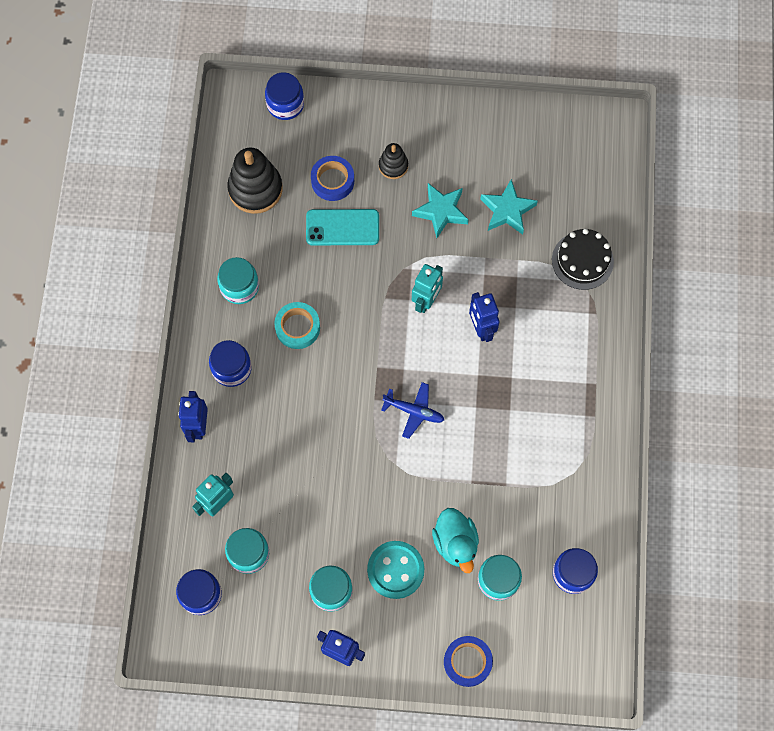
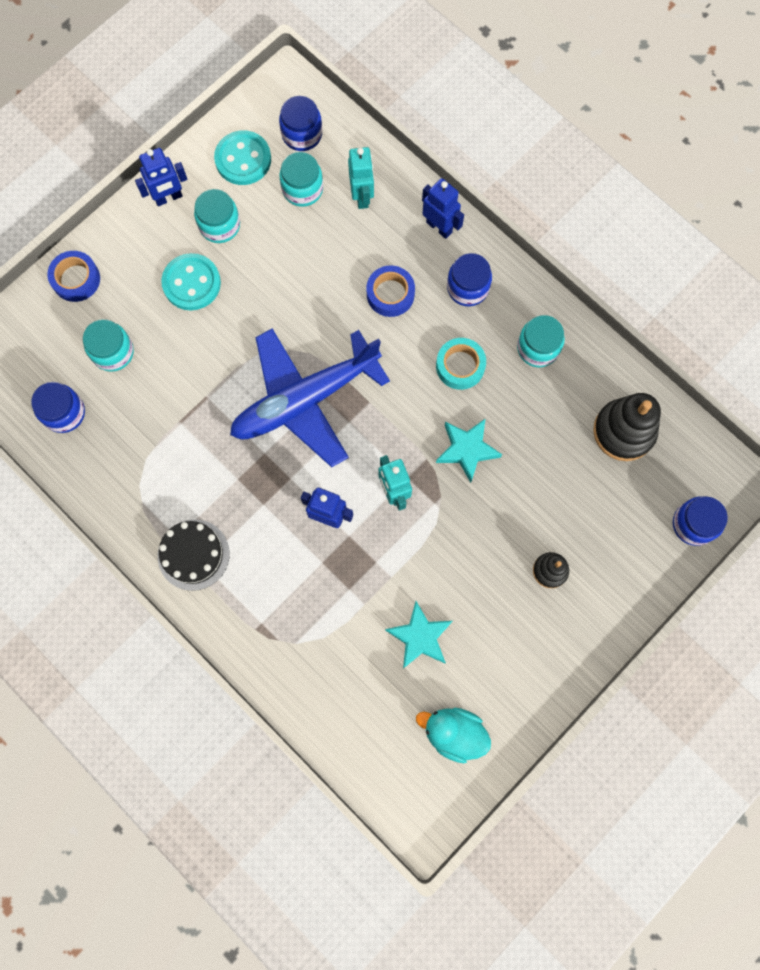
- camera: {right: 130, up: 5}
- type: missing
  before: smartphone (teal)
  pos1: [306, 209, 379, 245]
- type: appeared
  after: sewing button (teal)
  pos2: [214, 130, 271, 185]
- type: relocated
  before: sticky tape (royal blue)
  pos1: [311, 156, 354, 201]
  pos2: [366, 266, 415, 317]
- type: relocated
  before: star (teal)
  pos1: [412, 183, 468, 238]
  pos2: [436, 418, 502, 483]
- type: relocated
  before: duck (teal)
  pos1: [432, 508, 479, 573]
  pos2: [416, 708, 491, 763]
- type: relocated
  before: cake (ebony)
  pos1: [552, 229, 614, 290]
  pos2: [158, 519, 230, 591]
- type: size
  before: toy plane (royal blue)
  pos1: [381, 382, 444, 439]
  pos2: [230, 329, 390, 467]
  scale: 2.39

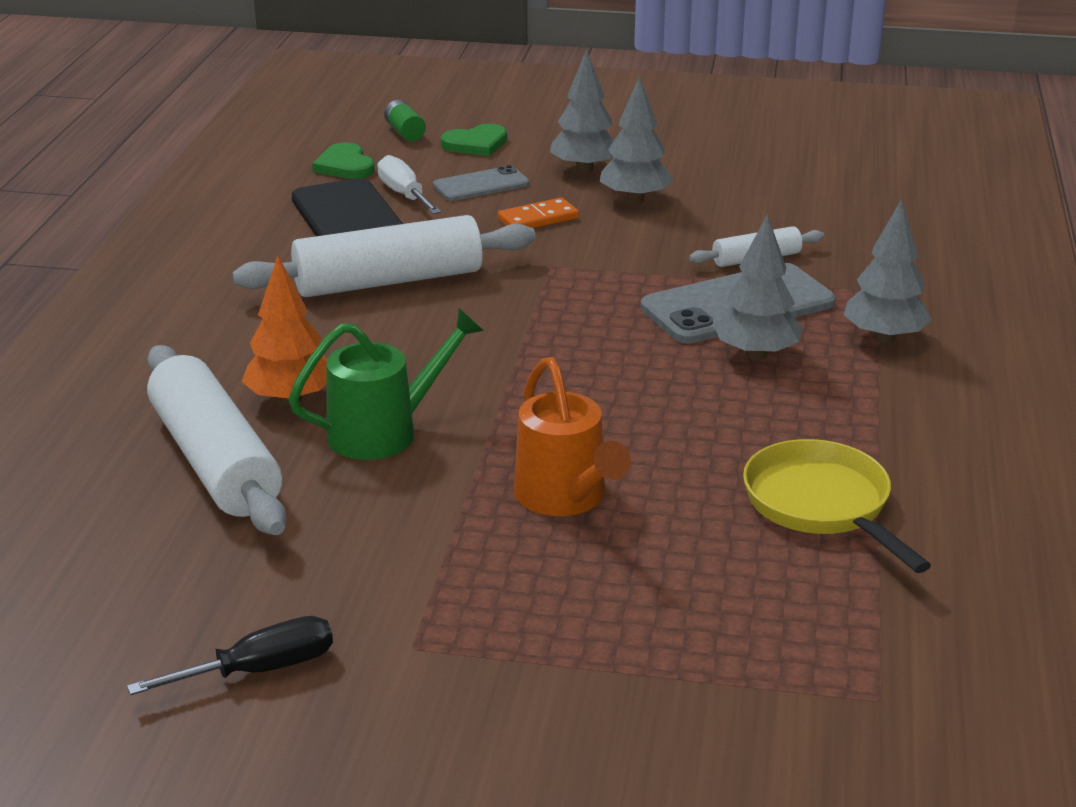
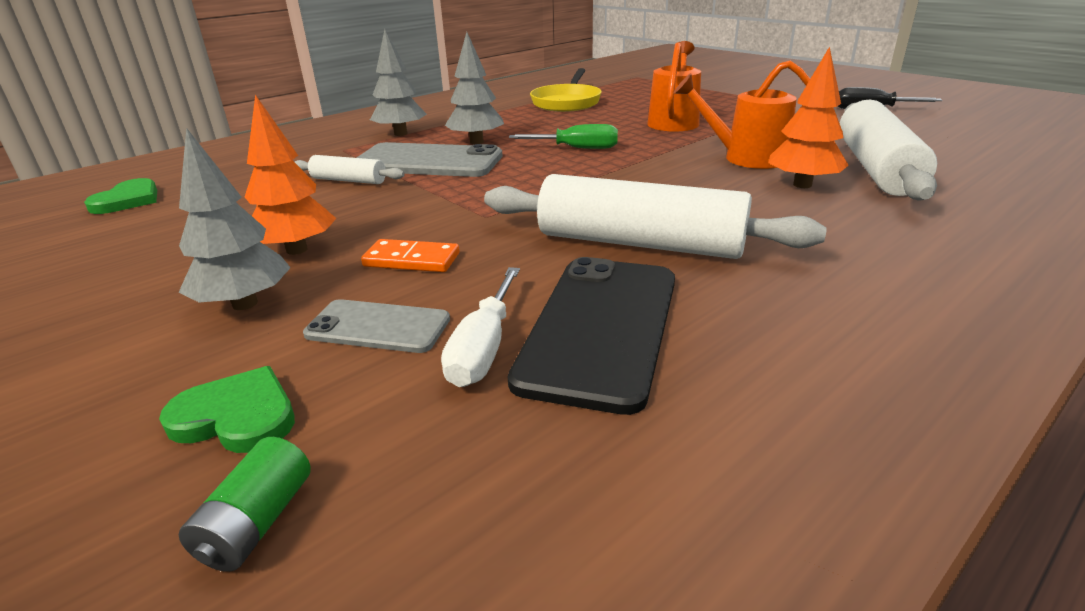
- camera: {right: -140, up: 0}
- type: appeared
  after: flat screwdriver (emerald)
  pos2: [509, 124, 618, 149]
- type: relocated
  before: heart (emerald)
  pos1: [312, 143, 375, 179]
  pos2: [84, 178, 157, 214]
- type: colour
  before: sprinkling can (emerald)
  after: sprinkling can (bright orange)
  pos1: [288, 308, 484, 460]
  pos2: [674, 60, 810, 169]
- type: colour
  before: tree (gray)
  after: tree (bright orange)
  pos1: [600, 76, 674, 203]
  pos2: [245, 95, 336, 255]

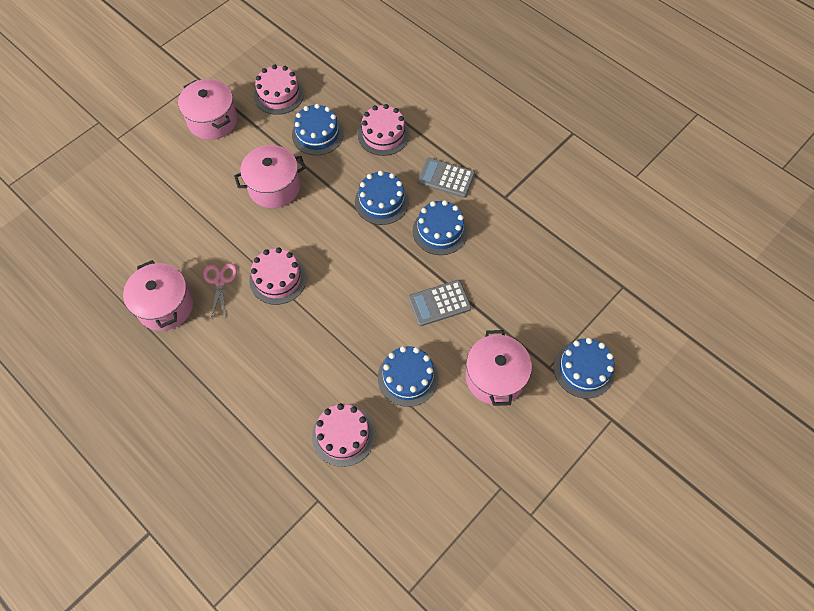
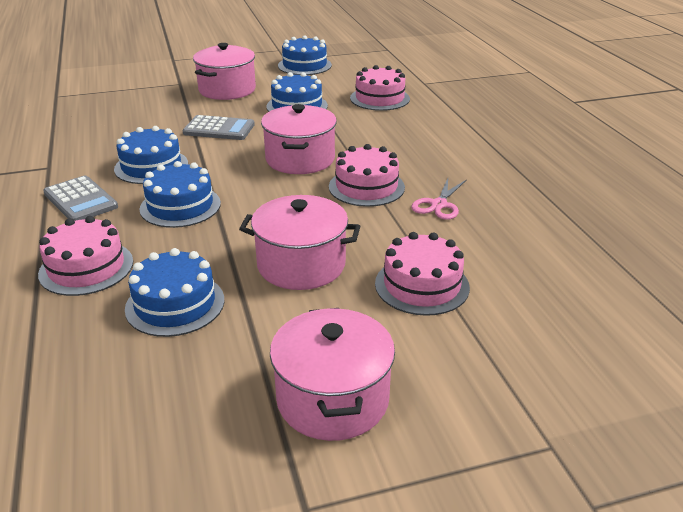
- camera: {right: -150, up: -30}
- type: relocated
  before: stockpot (rose-pink)
  pos1: [123, 260, 193, 331]
  pos2: [261, 104, 337, 174]
- type: relocated
  before: cake (rose-pink)
  pos1: [254, 64, 304, 115]
  pos2: [375, 232, 470, 316]
- type: relocated
  before: cake (royal blue)
  pos1: [554, 338, 615, 398]
  pos2: [278, 35, 332, 75]

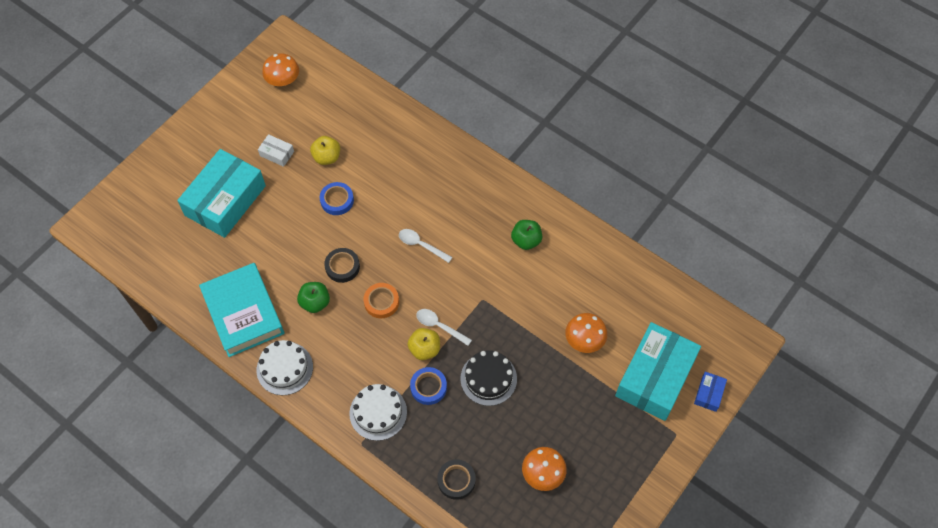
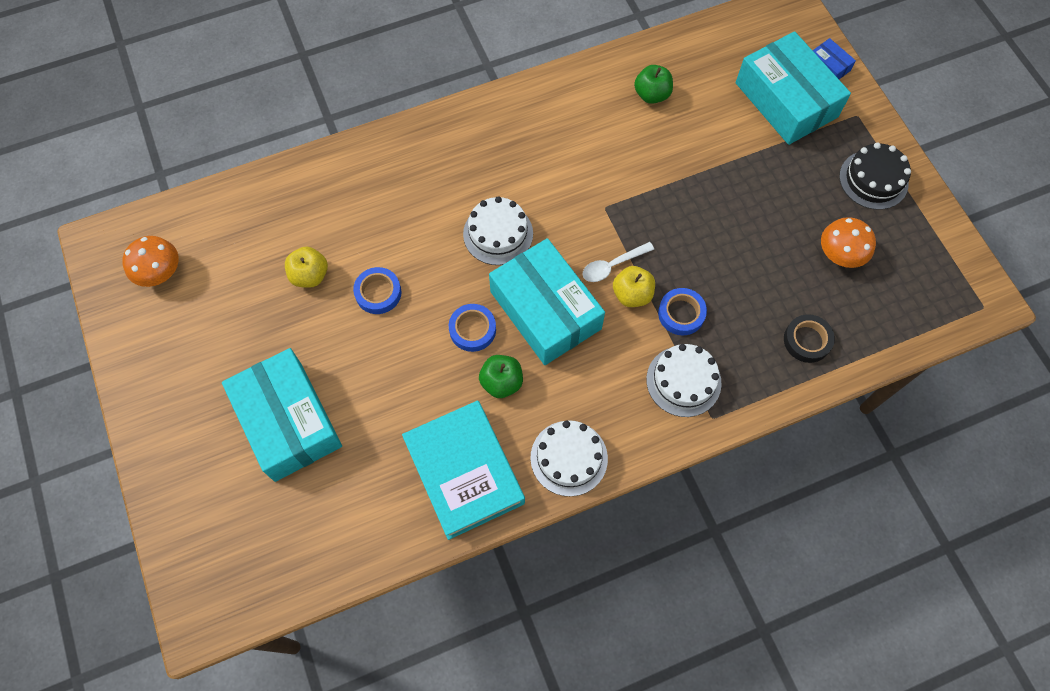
- camera: {right: -60, up: 5}
- type: missing
  before: box (white)
  pos1: [258, 134, 294, 167]
- type: missing
  before: toadstool (bright orange)
  pos1: [565, 313, 607, 353]
- type: relocated
  before: cake (ebony)
  pos1: [460, 350, 517, 406]
  pos2: [839, 142, 911, 210]
- type: relocated
  before: toy apple (emerald)
  pos1: [511, 220, 542, 250]
  pos2: [634, 65, 673, 104]
- type: exchanged
  before: sticky tape (bright orange)
  after: box (teal)
  pos1: [364, 283, 399, 318]
  pos2: [489, 238, 605, 365]
- type: exchanged
  before: spoon (white)
  after: cake (white)
  pos1: [399, 229, 453, 263]
  pos2: [463, 196, 533, 265]
- type: colour
  before: sticky tape (ebony)
  after: sticky tape (royal blue)
  pos1: [324, 248, 360, 283]
  pos2: [449, 304, 496, 352]
- type: spun
  before: hardcover (teal)
  pos1: [199, 263, 284, 357]
  pos2: [402, 400, 525, 540]
  turn: 60

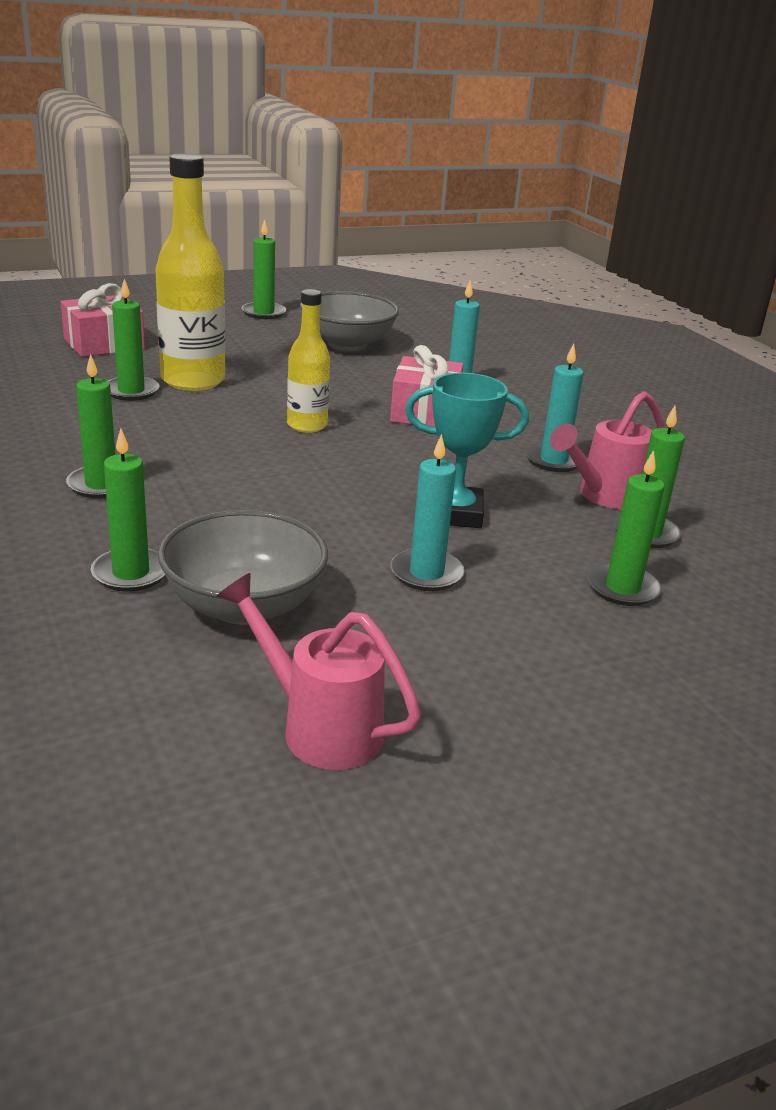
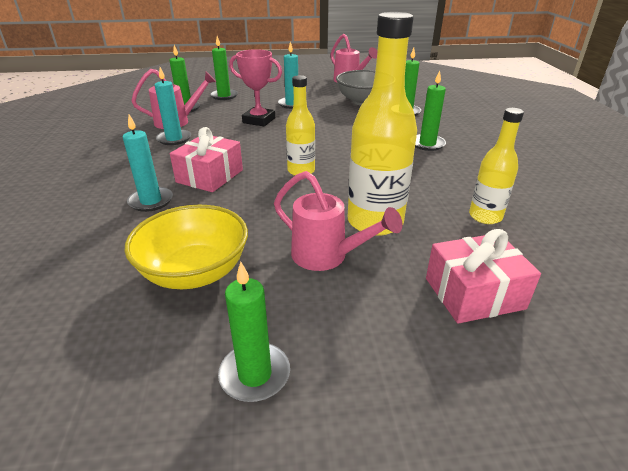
- camera: {right: -160, up: 5}
- type: missing
  before: pillar candle (emerald)
  pos1: [108, 279, 159, 401]
- type: appeared
  after: sprinkling can (rose-pink)
  pos2: [274, 171, 403, 271]
- type: appeared
  after: bottle (yellow)
  pos2: [469, 108, 524, 224]
- type: colour
  before: bowl (gray)
  after: bowl (yellow)
  pos1: [300, 291, 399, 351]
  pos2: [124, 205, 248, 289]
- type: colour
  before: award cup (teal)
  after: award cup (rose-pink)
  pos1: [405, 373, 529, 528]
  pos2: [229, 49, 282, 126]

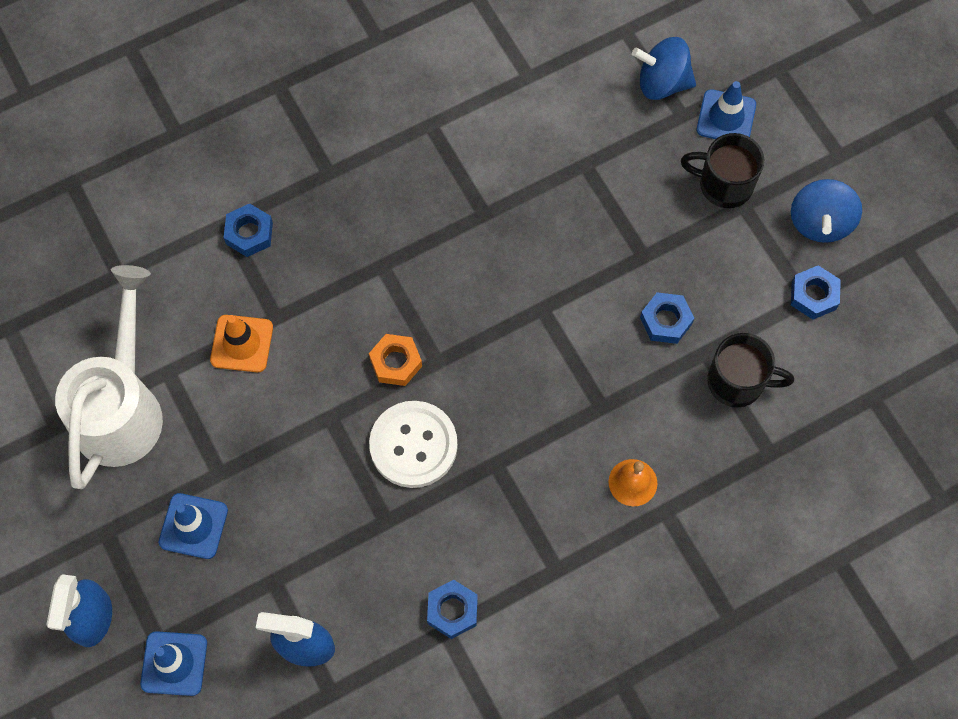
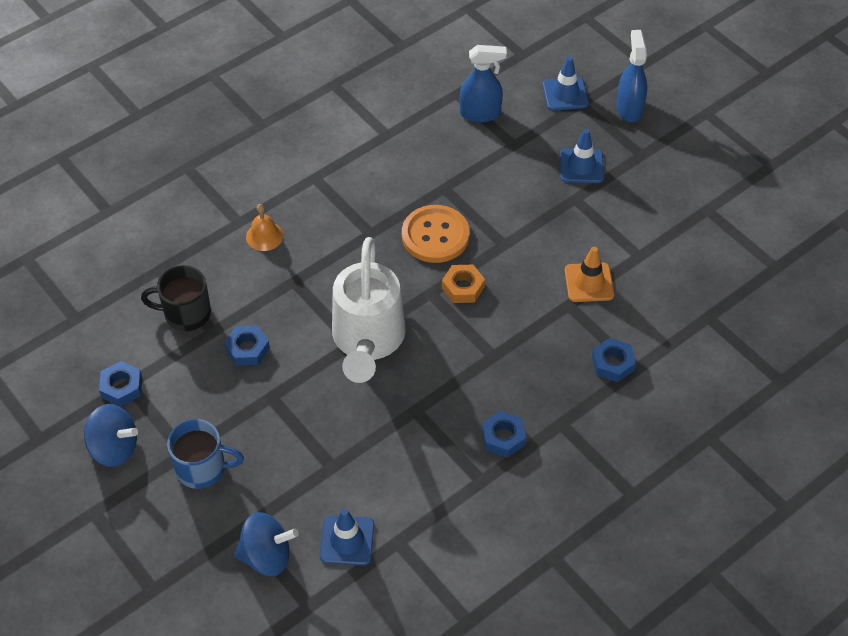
- camera: {right: 170, up: -15}
- type: relocated
  before: sprinkling can (white)
  pos1: [55, 265, 163, 489]
  pos2: [332, 237, 406, 383]
- type: relocated
  before: hex nut (royal blue)
  pos1: [427, 580, 478, 639]
  pos2: [482, 411, 526, 458]
- type: relocated
  before: road cone (royal blue)
  pos1: [697, 81, 756, 139]
  pos2: [320, 509, 375, 565]
- type: colour
  before: sewing button (white)
  after: sewing button (bright orange)
  pos1: [369, 401, 458, 488]
  pos2: [402, 205, 470, 263]
- type: colour
  before: coffee mug (ebony)
  after: coffee mug (royal blue)
  pos1: [681, 133, 764, 208]
  pos2: [167, 419, 244, 489]
- type: spun
  before: whirligig (royal blue)
  pos1: [791, 179, 862, 243]
  pos2: [84, 404, 138, 467]
  turn: 105

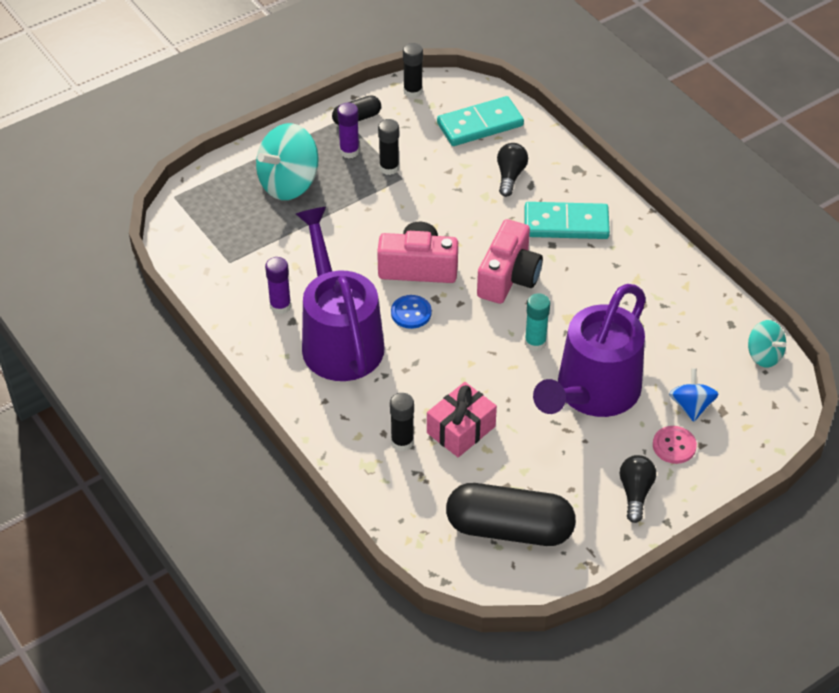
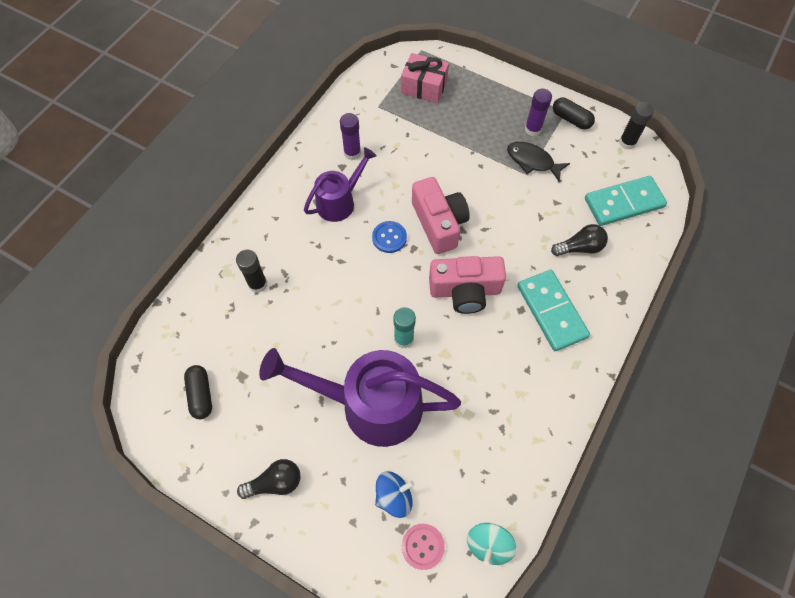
- camera: {right: 65, up: 15}
- type: missing
  before: whirligig (teal)
  pos1: [256, 123, 319, 200]
- type: relocated
  before: gift (rose-pink)
  pos1: [427, 382, 497, 457]
  pos2: [401, 53, 449, 103]
- type: relocated
  before: sewing button (rose-pink)
  pos1: [653, 426, 697, 464]
  pos2: [402, 524, 445, 570]
- type: exchanged
  before: glue stick (ebony)
  after: fish (ebony)
  pos1: [378, 119, 399, 175]
  pos2: [507, 142, 570, 182]
- type: spun
  before: domino tile (teal)
  pos1: [437, 96, 524, 146]
  pos2: [585, 176, 667, 226]
  turn: -60
- type: size
  before: sprinkling can (violet)
  pos1: [296, 207, 385, 381]
  pos2: [304, 147, 376, 222]
  scale: 0.56
- type: size
  before: pill shape (ebony)
  pos1: [446, 483, 576, 546]
  pos2: [184, 365, 212, 419]
  scale: 0.5

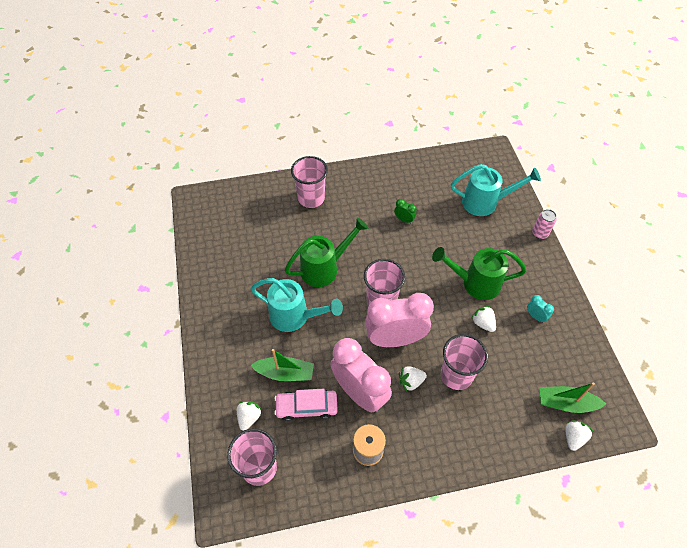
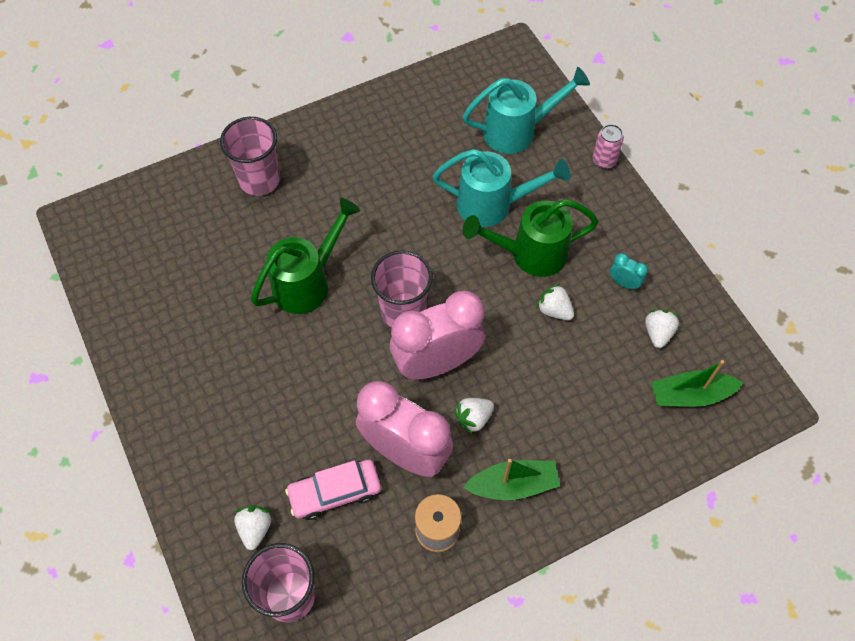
- camera: {right: -15, up: 5}
- type: missing
  before: alarm clock (emerald)
  pos1: [394, 199, 417, 224]
- type: missing
  before: cup (rose-pink)
  pos1: [441, 334, 488, 390]
- type: relocated
  before: toy boat (emerald)
  pos1: [250, 349, 314, 381]
  pos2: [463, 459, 560, 500]
- type: relocated
  before: sprinkling can (teal)
  pos1: [251, 278, 343, 332]
  pos2: [433, 149, 570, 227]
- type: relocated
  before: berry (white)
  pos1: [565, 420, 593, 451]
  pos2: [645, 309, 680, 348]

